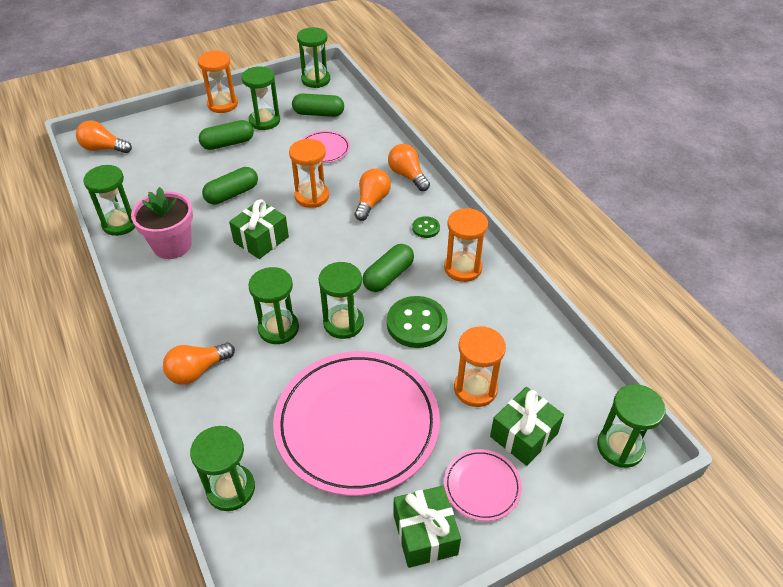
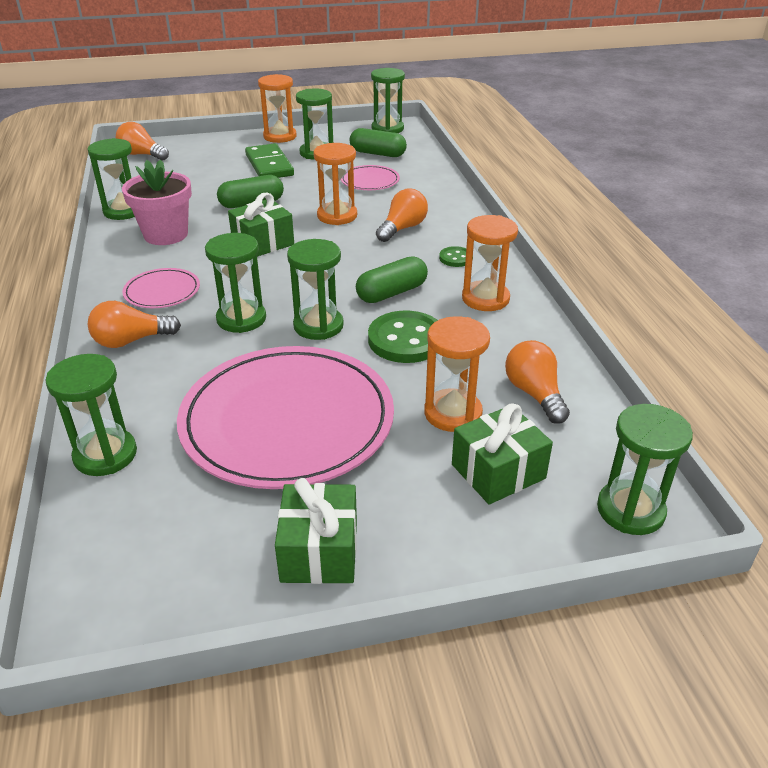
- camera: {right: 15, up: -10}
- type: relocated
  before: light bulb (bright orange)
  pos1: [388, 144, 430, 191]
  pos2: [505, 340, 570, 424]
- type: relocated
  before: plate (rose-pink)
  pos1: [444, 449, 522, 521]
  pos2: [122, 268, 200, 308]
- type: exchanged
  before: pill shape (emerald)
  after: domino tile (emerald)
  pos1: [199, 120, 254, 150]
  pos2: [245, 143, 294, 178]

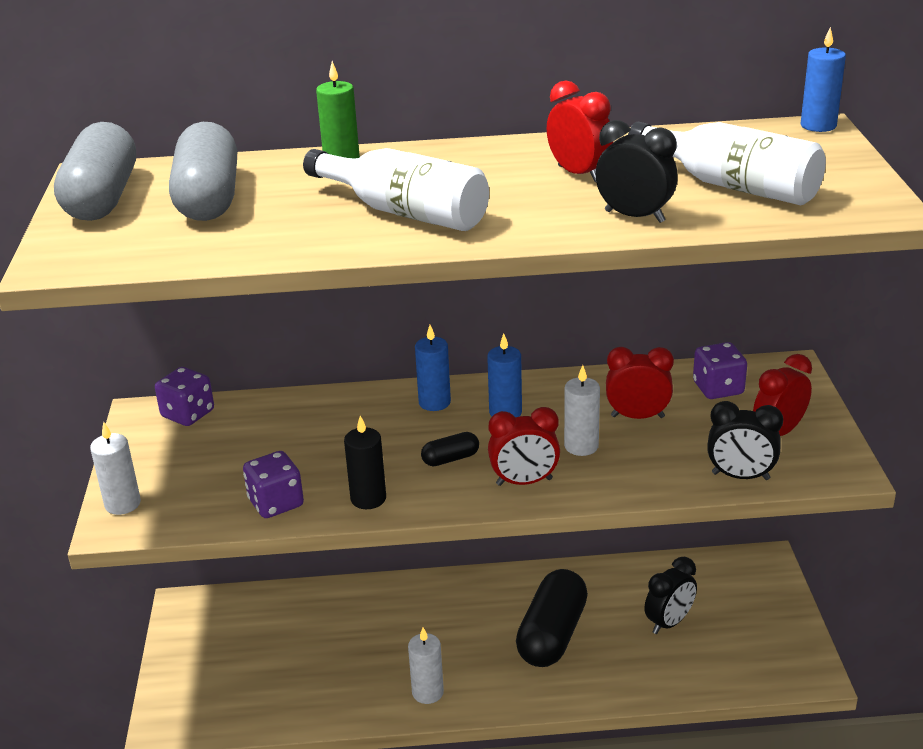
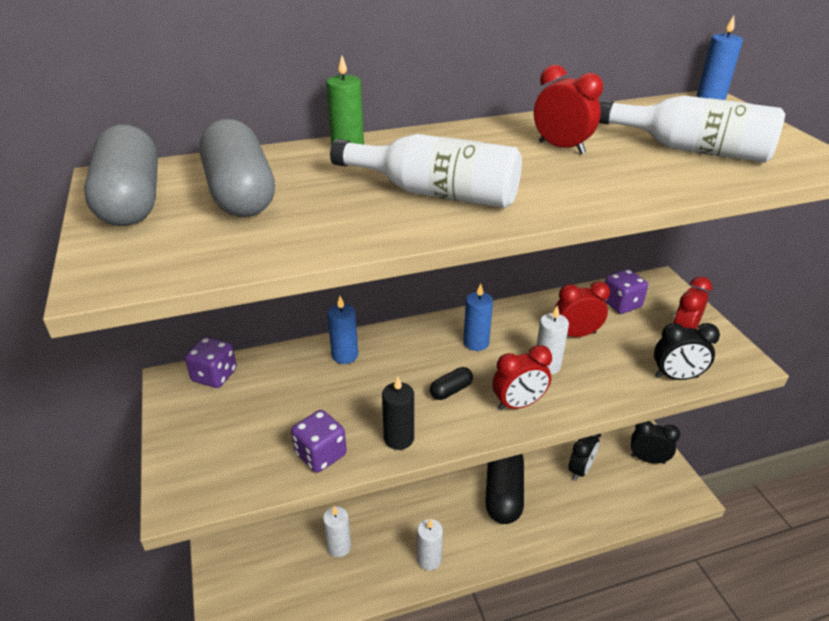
- camera: {right: -15, up: 5}
- type: relocated
  before: pillar candle (white)
  pos1: [90, 422, 141, 515]
  pos2: [323, 506, 351, 557]
- type: relocated
  before: pillar candle (royal blue)
  pos1: [415, 325, 451, 411]
  pos2: [327, 296, 358, 364]
- type: relocated
  before: alarm clock (ebony)
  pos1: [596, 120, 678, 223]
  pos2: [631, 421, 680, 464]

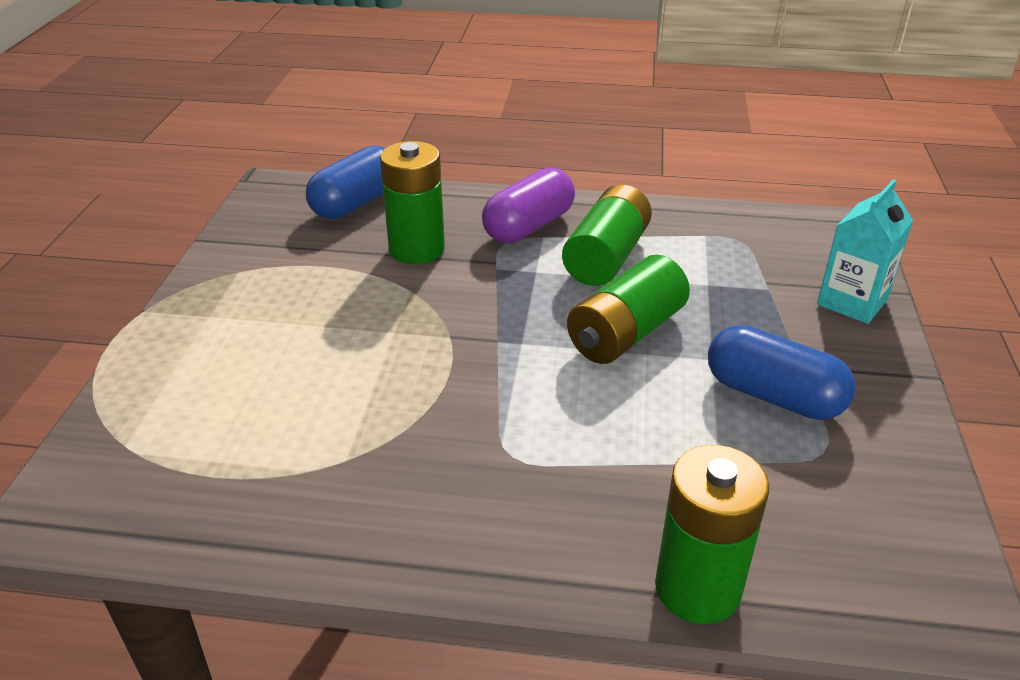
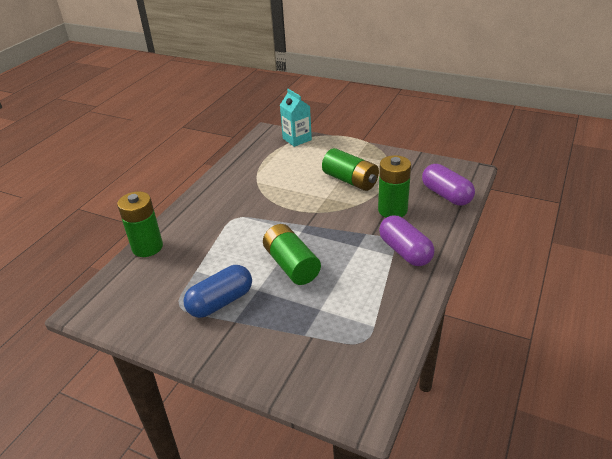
- camera: {right: 110, up: 0}
- type: relocated
  before: power cell (emerald)
  pos1: [562, 185, 652, 286]
  pos2: [322, 148, 379, 191]
- type: relocated
  before: juice carton (teal)
  pos1: [817, 179, 913, 324]
  pos2: [280, 89, 312, 147]
- type: colour
  before: pill shape (royal blue)
  after: pill shape (violet)
  pos1: [306, 145, 385, 219]
  pos2: [422, 164, 475, 205]

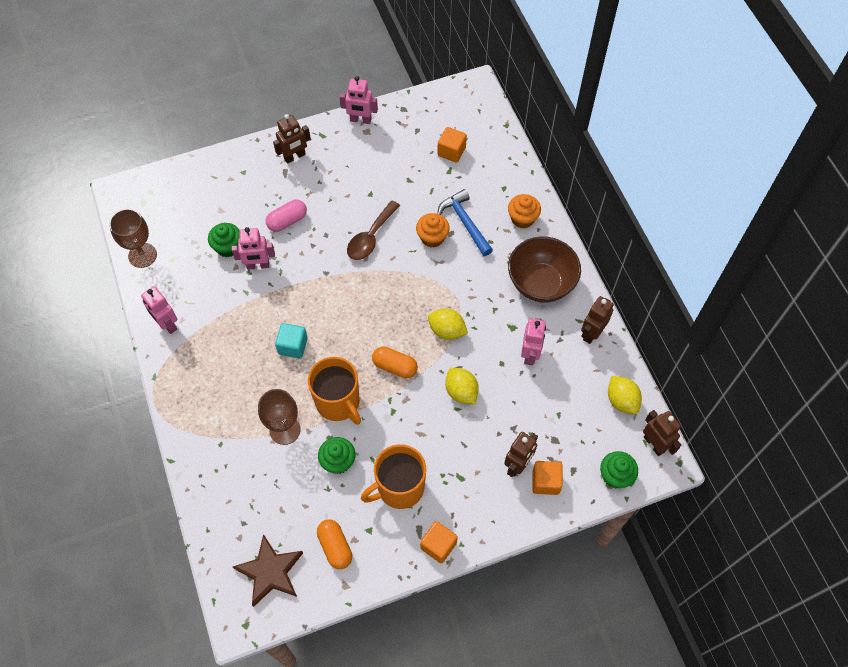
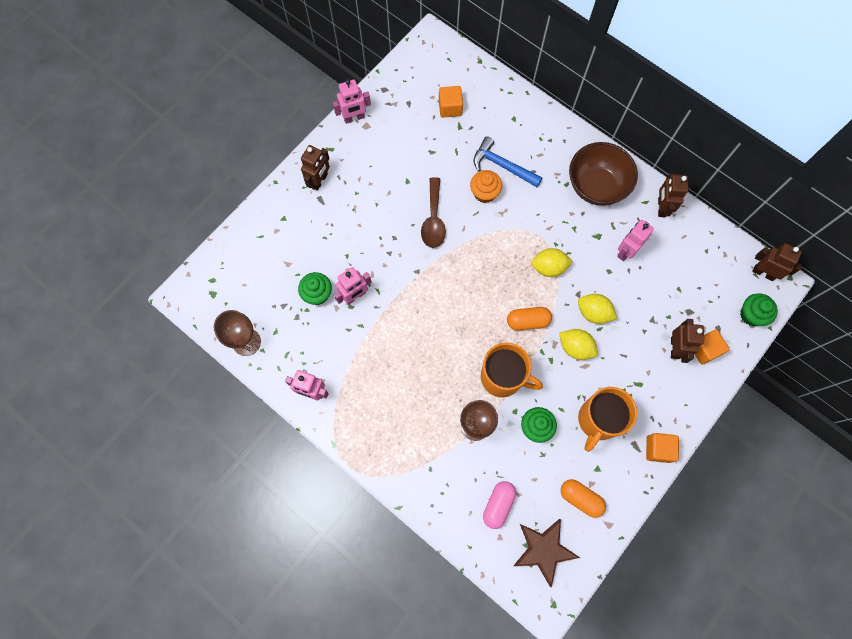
- camera: {right: -30, up: 10}
- type: missing
  before: solid cube (teal)
  pos1: [275, 323, 308, 359]
- type: missing
  before: cupcake (bright orange)
  pos1: [508, 194, 541, 228]
- type: relocated
  before: pill shape (rose-pink)
  pos1: [266, 200, 307, 232]
  pos2: [483, 481, 516, 529]
- type: relocated
  before: toy lemon (yellow)
  pos1: [608, 376, 642, 414]
  pos2: [559, 329, 598, 360]
- type: spun
  before: robot figure (rose-pink)
  pos1: [521, 318, 546, 365]
  pos2: [618, 220, 654, 261]
  turn: -120

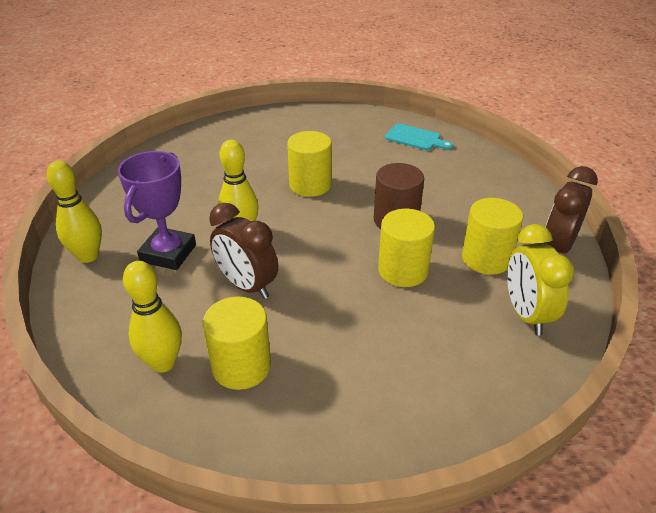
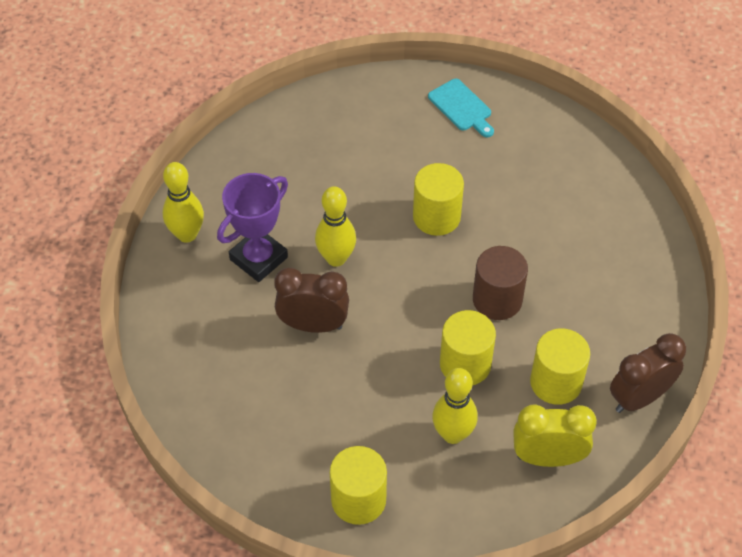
- camera: {right: 25, up: 15}
- type: relocated
  before: bowling pin (yellow)
  pos1: [123, 261, 182, 373]
  pos2: [432, 368, 478, 444]
- type: relocated
  before: cylinder shape (yellow)
  pos1: [203, 296, 271, 390]
  pos2: [330, 446, 387, 525]
- type: relocated
  before: cutting board (teal)
  pos1: [385, 123, 453, 150]
  pos2: [428, 79, 494, 137]
- type: spun
  before: alarm clock (dark brown)
  pos1: [209, 203, 278, 299]
  pos2: [274, 268, 349, 333]
  turn: 120
- type: spun
  before: alarm clock (yellow)
  pos1: [507, 224, 574, 336]
  pos2: [513, 404, 597, 467]
  turn: 75

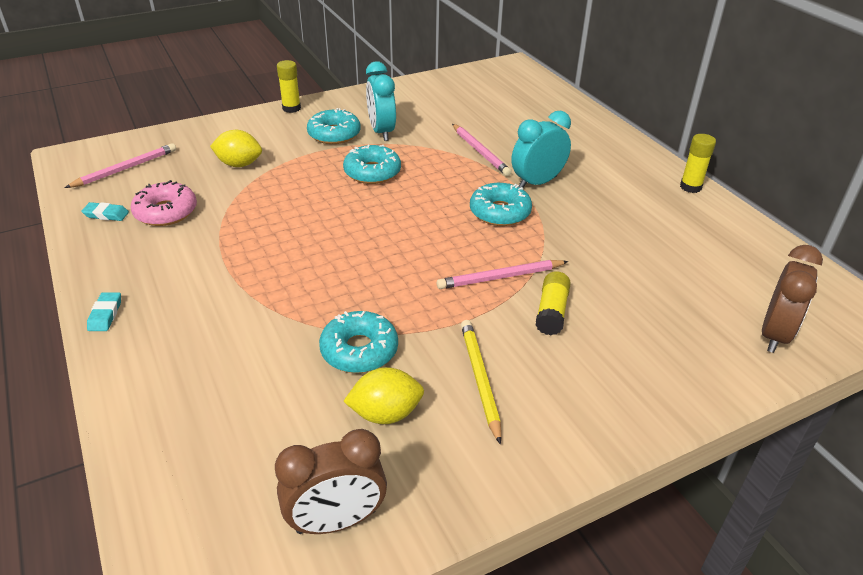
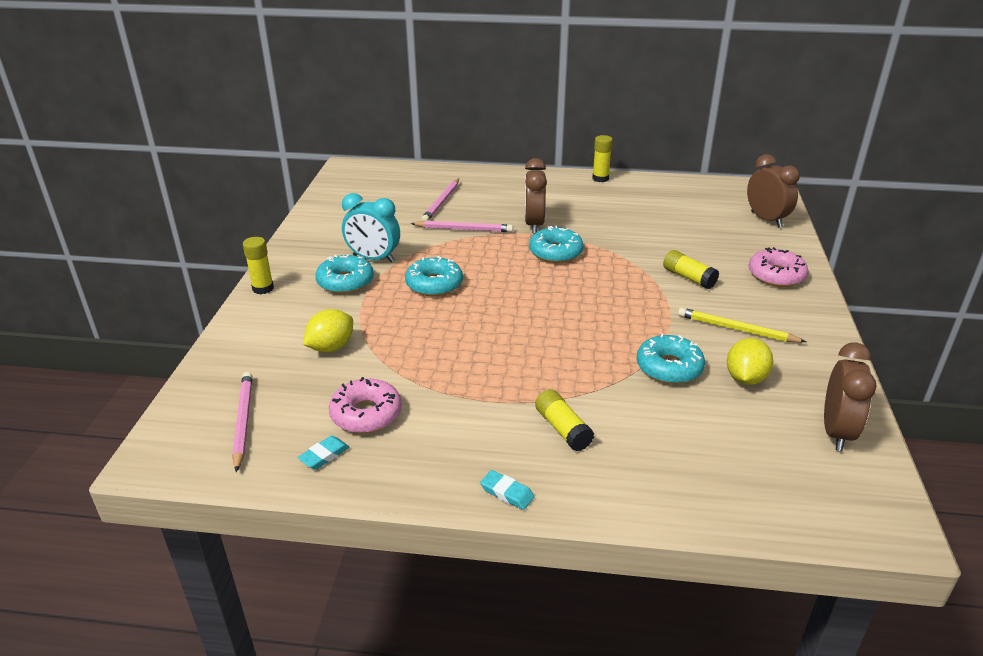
- camera: {right: -55, up: -5}
- type: appeared
  after: glue stick (yellow)
  pos2: [535, 389, 594, 451]
- type: appeared
  after: glazed donut (rose-pink)
  pos2: [748, 247, 808, 287]
- type: relocated
  before: wooden pencil (rose-pink)
  pos1: [437, 260, 569, 289]
  pos2: [421, 179, 459, 221]
- type: colour
  before: alarm clock (teal)
  after: alarm clock (dark brown)
  pos1: [511, 111, 571, 188]
  pos2: [525, 158, 547, 233]

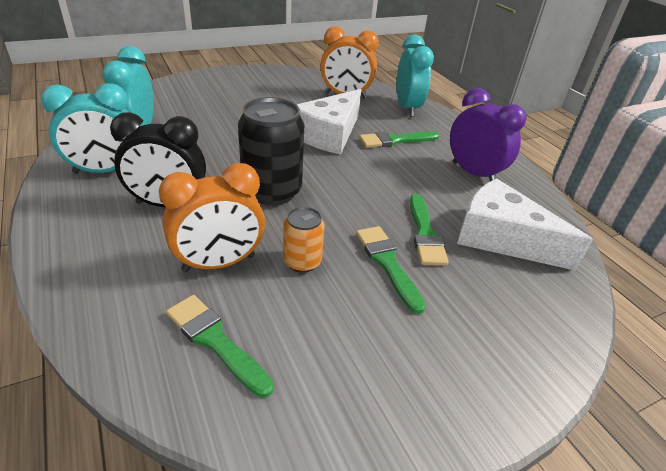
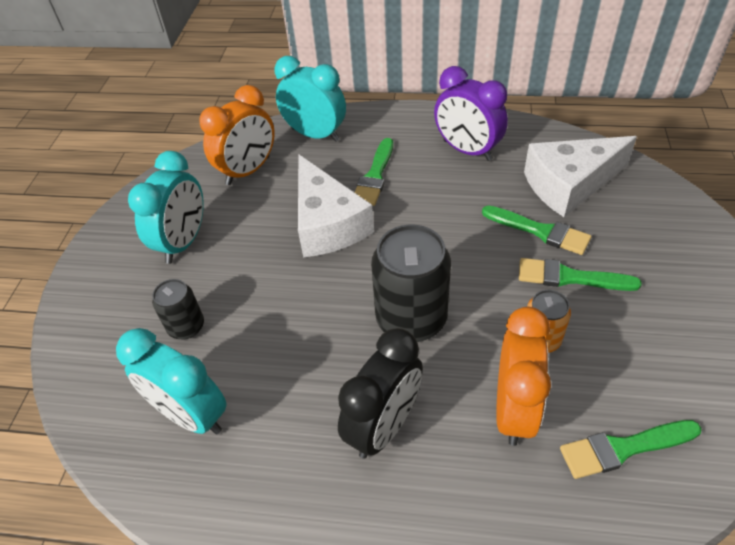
- camera: {right: -50, up: 10}
- type: appeared
  after: tin (ebony)
  pos2: [152, 279, 204, 340]
- type: relocated
  before: alarm clock (teal)
  pos1: [41, 83, 128, 174]
  pos2: [128, 151, 204, 264]
- type: spun
  before: alarm clock (violet)
  pos1: [450, 88, 527, 181]
  pos2: [434, 66, 508, 161]
  turn: -135

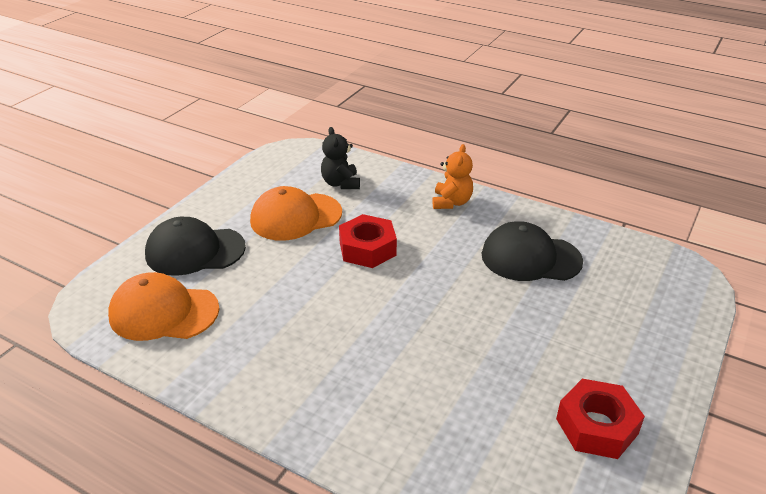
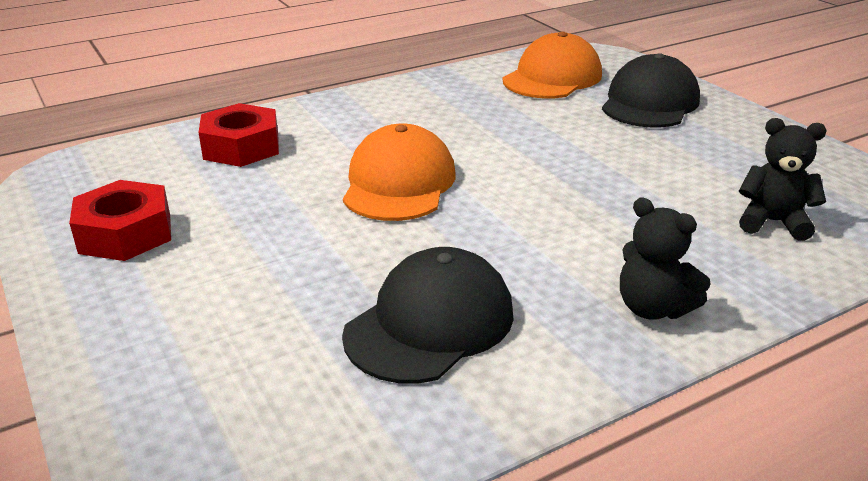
- camera: {right: 120, up: -5}
- type: relocated
  before: peaked cap (bright orange)
  pos1: [250, 186, 342, 241]
  pos2: [343, 124, 455, 221]
- type: relocated
  before: hex nut (red)
  pos1: [339, 214, 397, 268]
  pos2: [198, 103, 279, 167]
- type: colour
  before: stuffed bear (bright orange)
  after: stuffed bear (ebony)
  pos1: [433, 144, 473, 209]
  pos2: [620, 197, 711, 320]

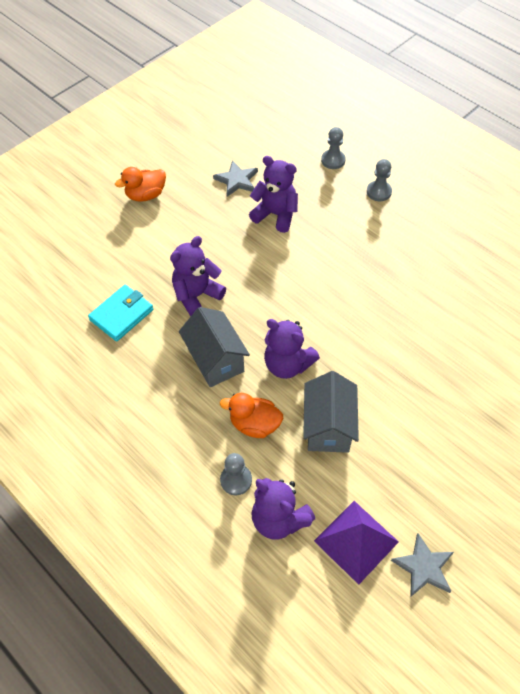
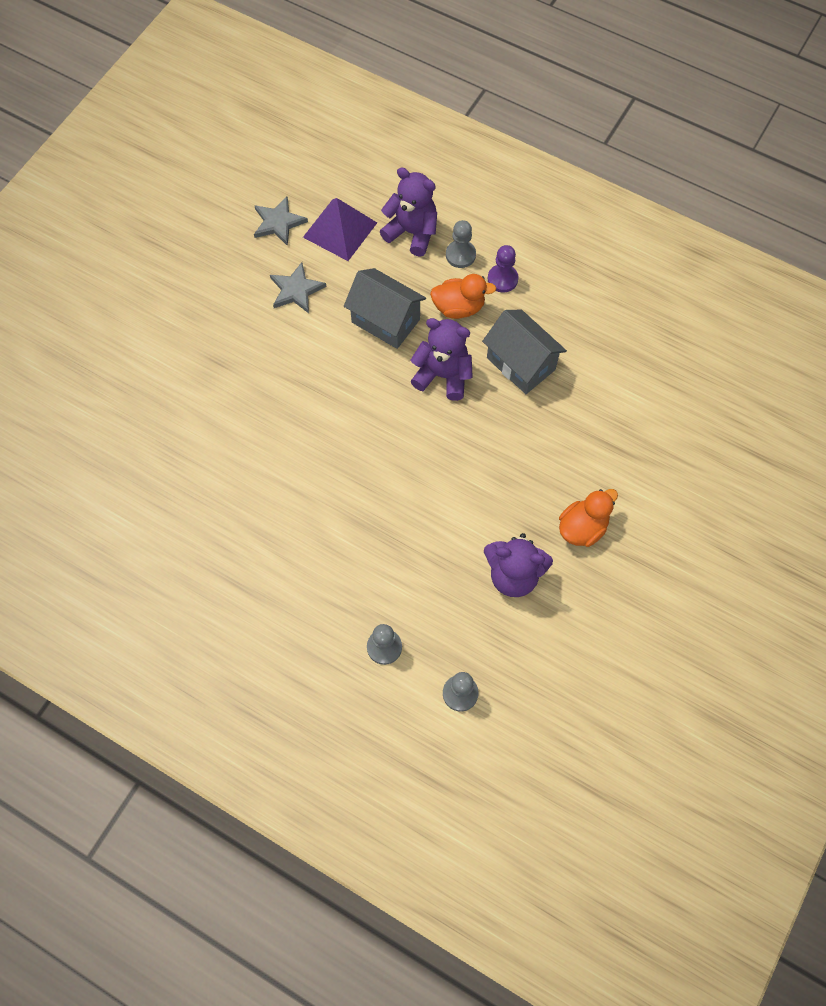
- camera: {right: 165, up: 10}
- type: missing
  before: card wallet (teal)
  pos1: [88, 285, 153, 342]
- type: missing
  before: stuffed bear (violet)
  pos1: [170, 236, 226, 316]
- type: appeared
  after: pawn (violet)
  pos2: [488, 245, 518, 293]
- type: relocated
  before: duck (bright orange)
  pos1: [115, 167, 166, 202]
  pos2: [559, 489, 618, 547]
- type: relocated
  before: star (gray)
  pos1: [213, 160, 258, 197]
  pos2: [270, 262, 326, 313]
- type: spun
  before: house (gray)
  pos1: [303, 371, 359, 453]
  pos2: [344, 268, 426, 349]
  turn: -45

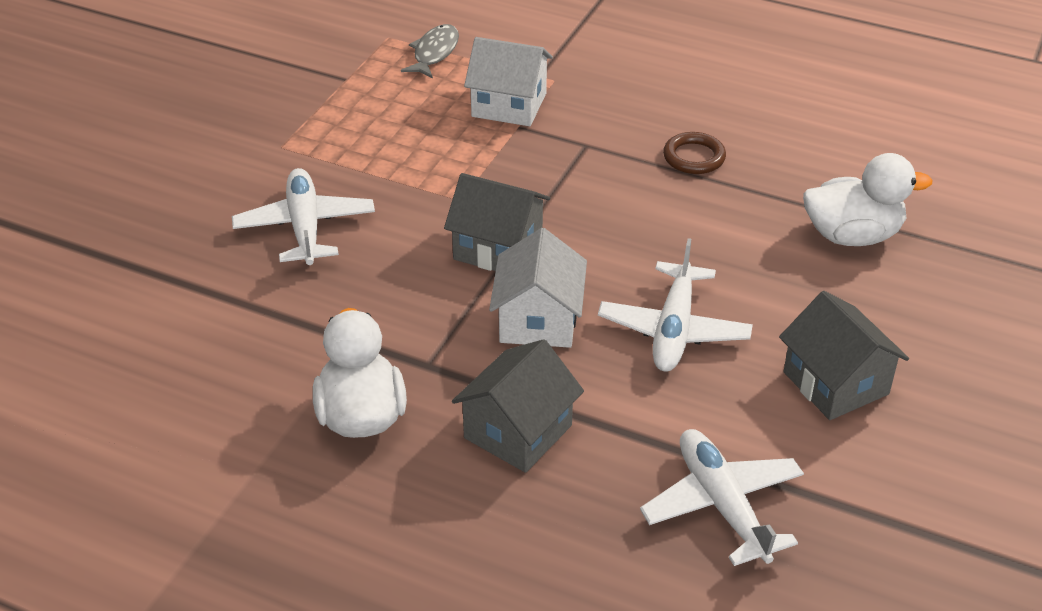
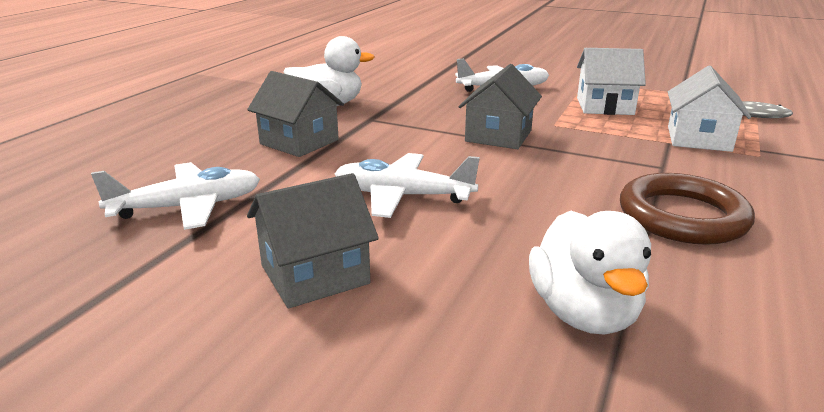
- camera: {right: 90, up: -15}
- type: relocated
  before: house (white)
  pos1: [489, 228, 587, 348]
  pos2: [577, 48, 646, 115]
- type: size
  before: hoop (dark brown)
  pos1: [663, 132, 726, 174]
  pos2: [620, 173, 755, 245]
  scale: 1.77

